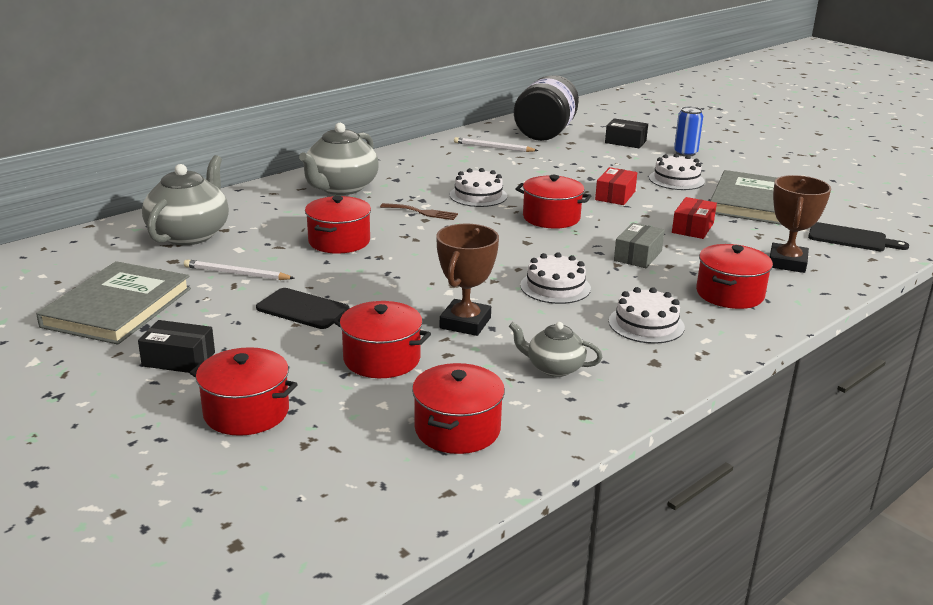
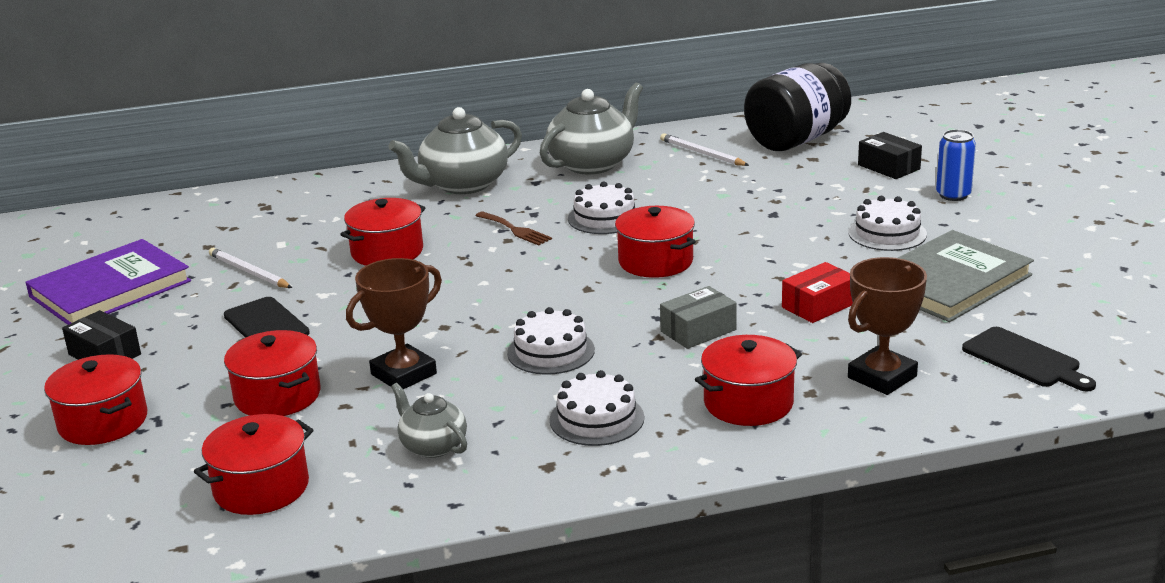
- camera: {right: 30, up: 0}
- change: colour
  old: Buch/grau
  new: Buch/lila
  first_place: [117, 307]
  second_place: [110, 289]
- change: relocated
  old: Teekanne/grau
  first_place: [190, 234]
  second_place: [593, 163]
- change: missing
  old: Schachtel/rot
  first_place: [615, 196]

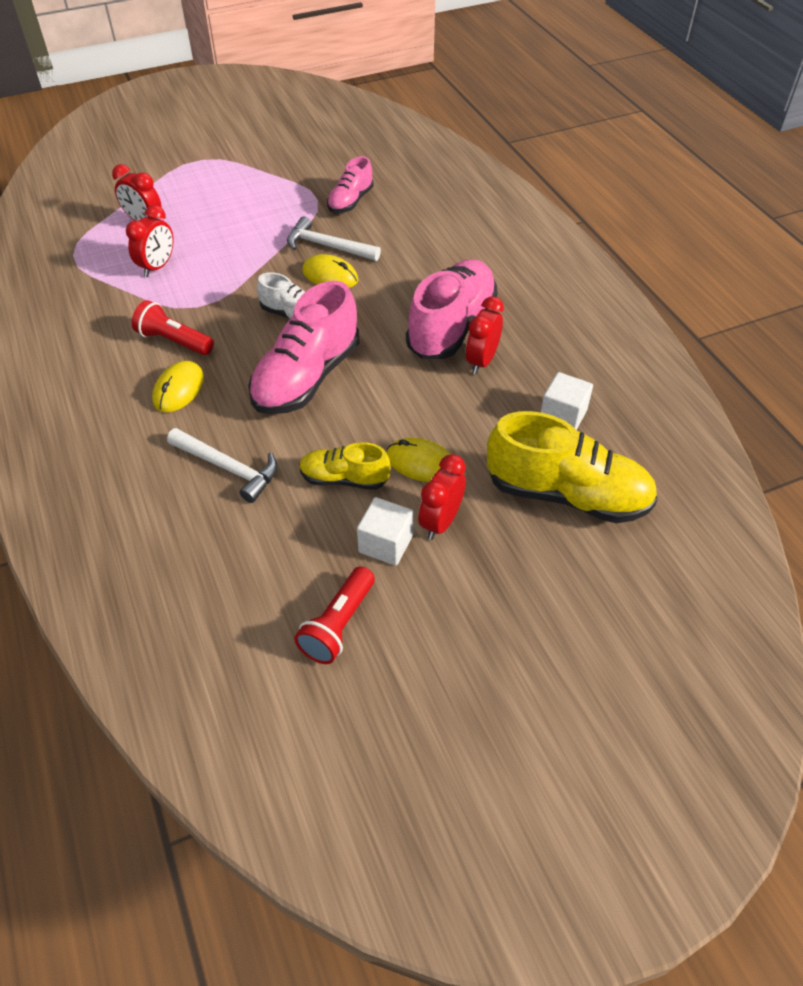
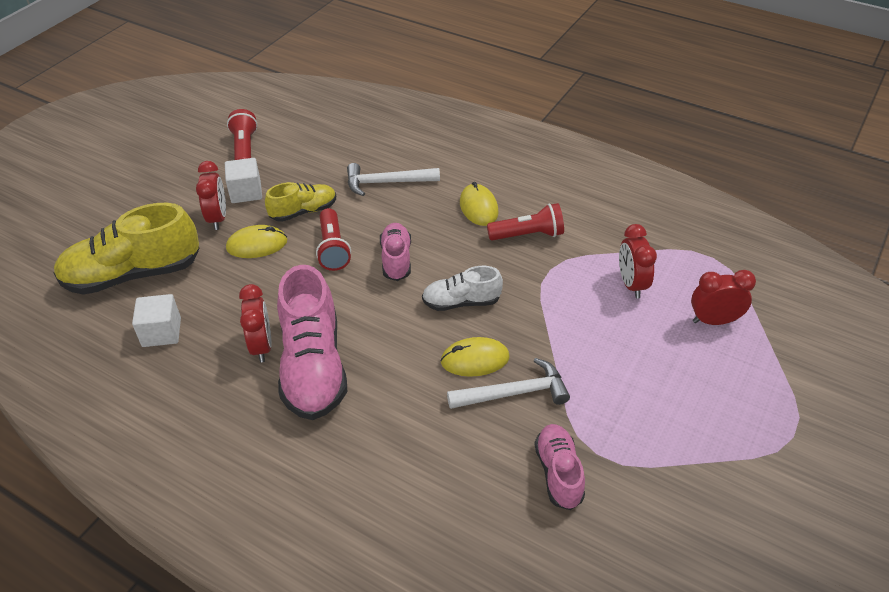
- camera: {right: 145, up: -5}
- change: size
  old: Schuh/rosa
  first_place: [307, 377]
  second_place: [396, 260]
  factor: 0.55
- change: appeared
  new: Taschenlampe/rot
  second_place: [333, 249]

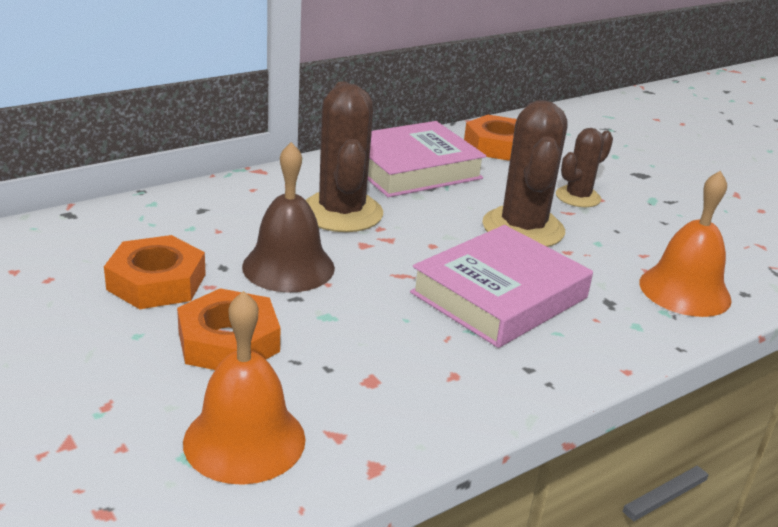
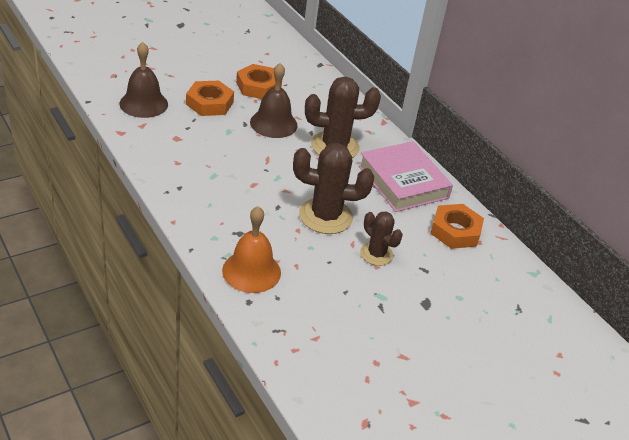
- camera: {right: 90, up: 10}
- change: colour
  old: Glocke/orange
  new: Glocke/braun
  first_place: [244, 440]
  second_place: [143, 103]
- change: missing
  old: Buch/rosa
  first_place: [499, 295]

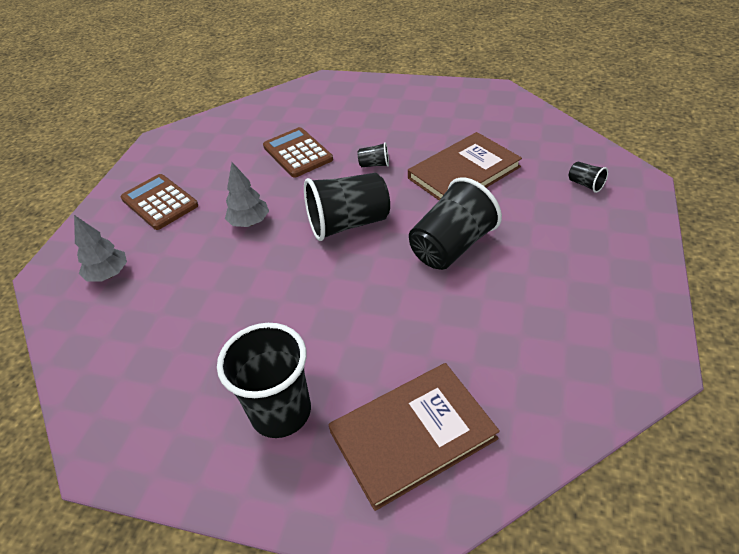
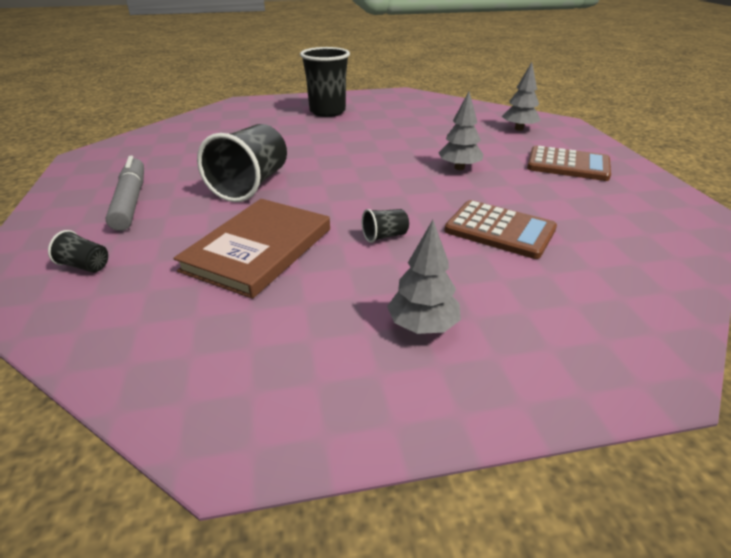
- camera: {right: 150, up: -10}
- change: missing
  old: Becher/schwarz
  first_place: [348, 224]
- change: missing
  old: Buch/braun
  first_place: [412, 435]
- change: appeared
  new: Filzstift/grau
  second_place: [130, 201]
- change: appeared
  new: Baum/grau
  second_place: [422, 326]

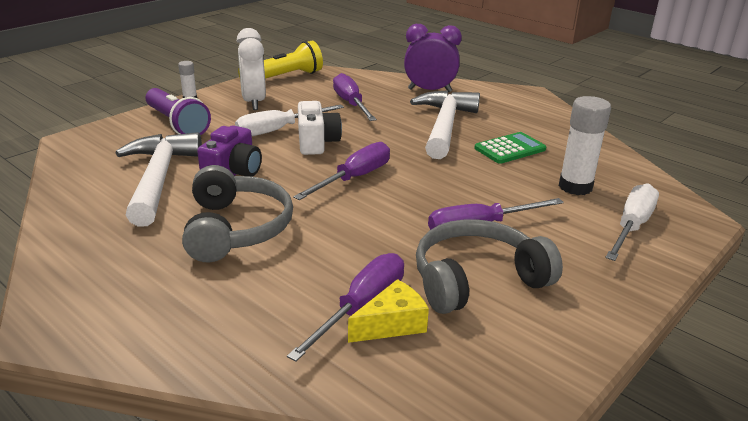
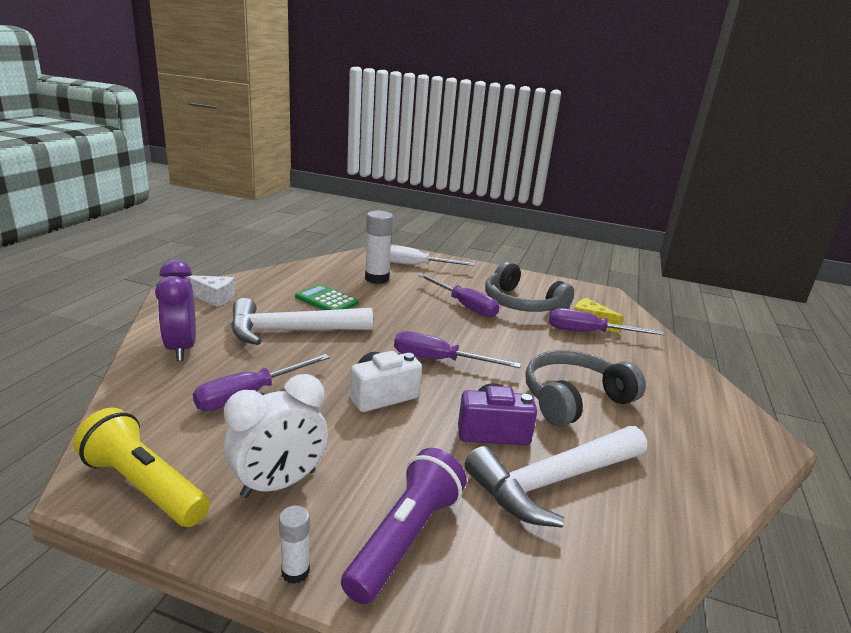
- camera: {right: -115, up: -5}
- change: missing
  old: Schraubenzieher/weiß
  first_place: [278, 130]
- change: appeared
  new: Käse/weiß
  second_place: [213, 297]

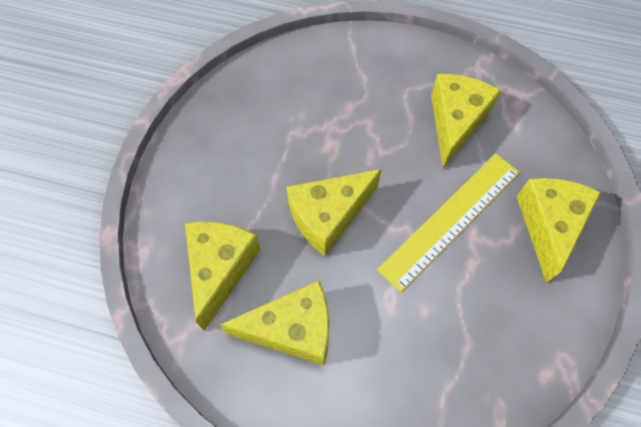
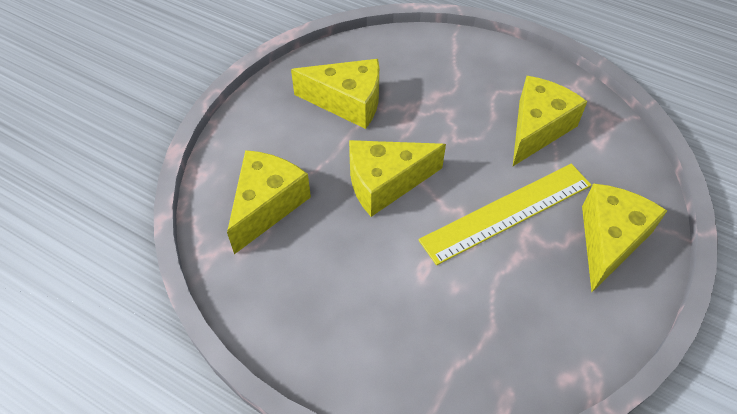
- camera: {right: 15, up: -10}
- change: relocated
  old: Käse/gelb
  first_place: [293, 329]
  second_place: [348, 102]

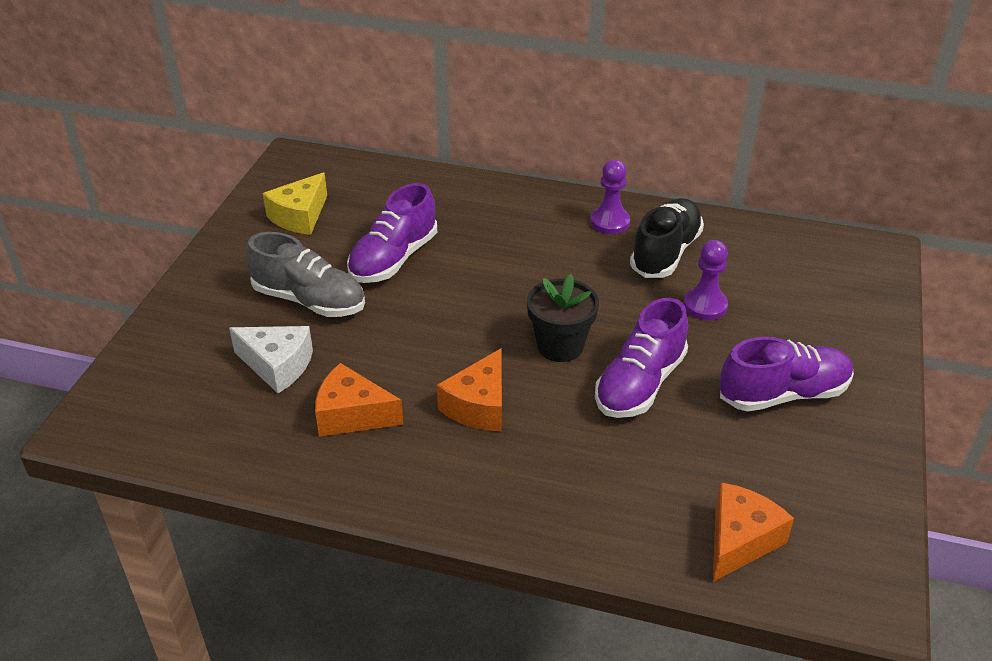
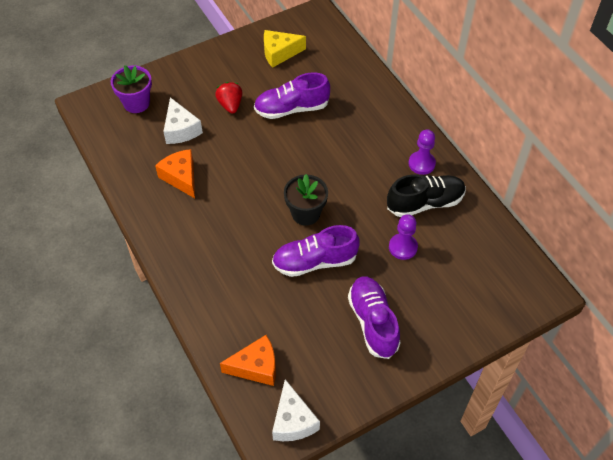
- camera: {right: 45, up: 15}
- change: exchanged
  old: Schuh/grau
  new: Erdbeere/rot
  first_place: [309, 300]
  second_place: [230, 105]
- change: missing
  old: Käse/orange
  first_place: [479, 406]
- change: spun
  old: Schuh/lila
  first_place: [783, 394]
  second_place: [373, 322]
  degrees: -135
- change: appeared
  new: Blumentopf/lila
  second_place: [136, 103]
- change: appeared
  new: Käse/weiß
  second_place: [293, 420]

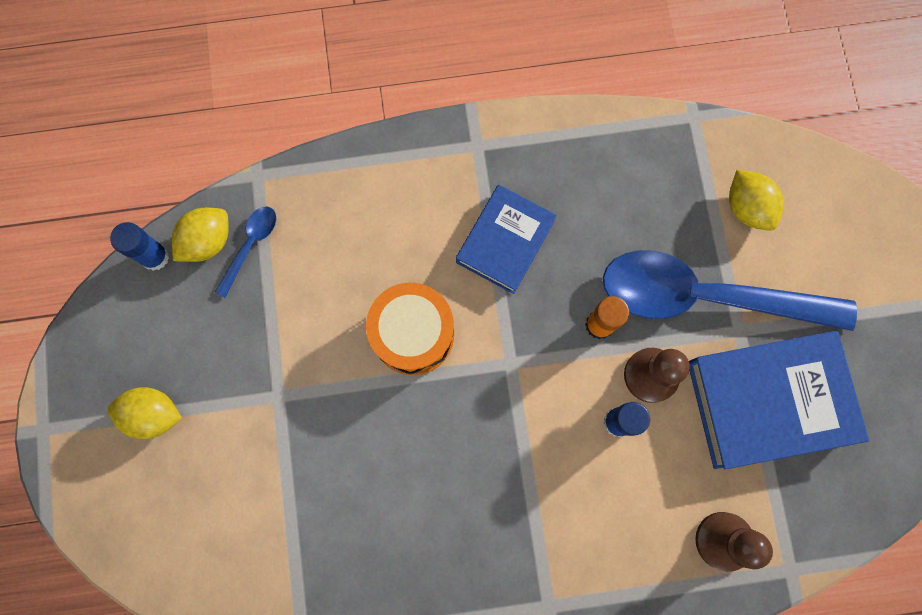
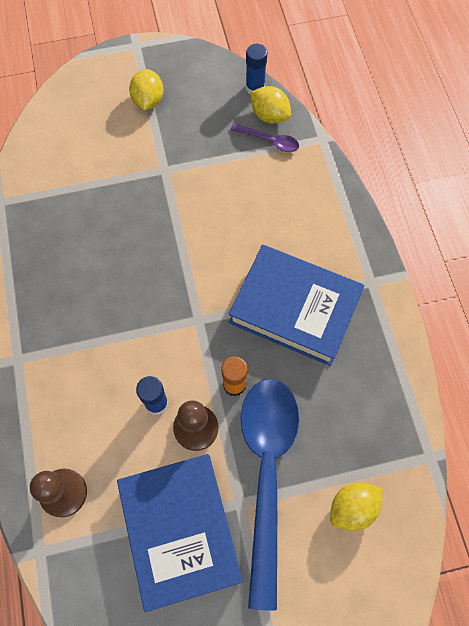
- camera: {right: 85, up: -10}
- change: colour
  old: Löffel/blau
  new: Löffel/lila
  first_place: [250, 245]
  second_place: [270, 141]
- change: missing
  old: Trommel/orange
  first_place: [413, 334]
- change: size
  old: Buch/blau
  first_place: [505, 242]
  second_place: [294, 308]
  factor: 1.58

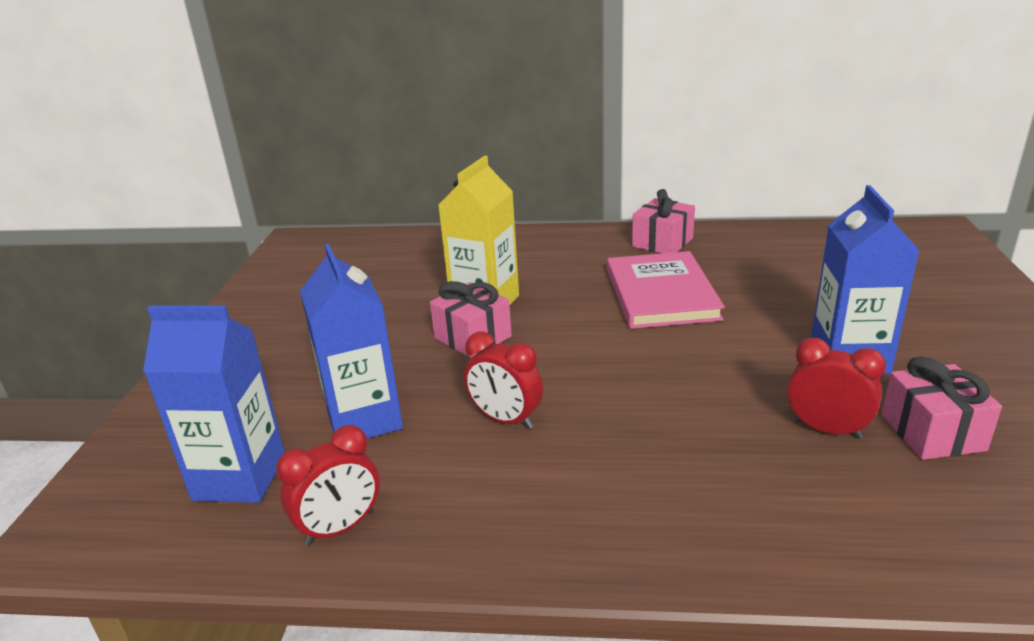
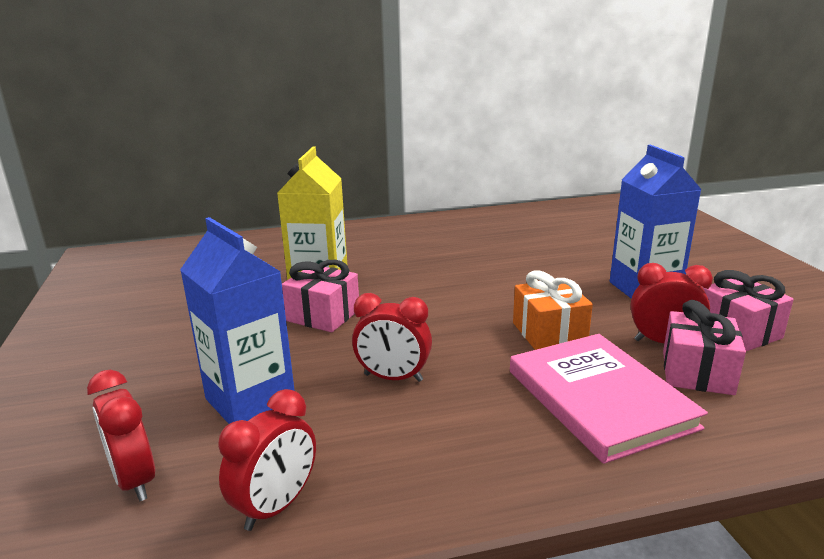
- camera: {right: -20, up: -5}
- change: exchanged
  old: Getränkekarton/blau
  new: Wecker/rot
  first_place: [240, 477]
  second_place: [134, 480]
- change: relocated
  old: Buch/rosa
  first_place: [661, 294]
  second_place: [599, 399]
- change: relocated
  old: Geschenk/rosa
  first_place: [662, 242]
  second_place: [697, 372]
- change: appeared
  new: Geschenk/orange
  second_place: [549, 333]

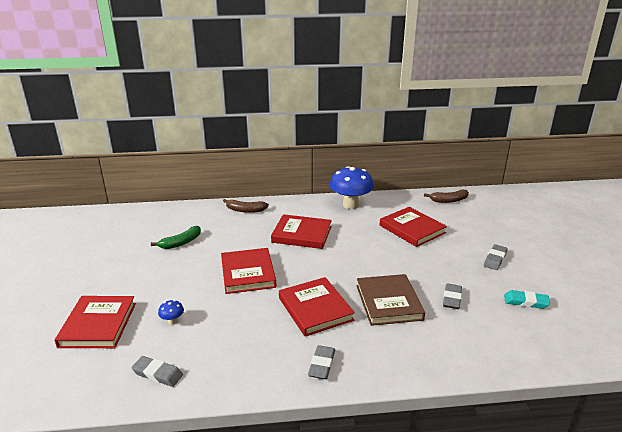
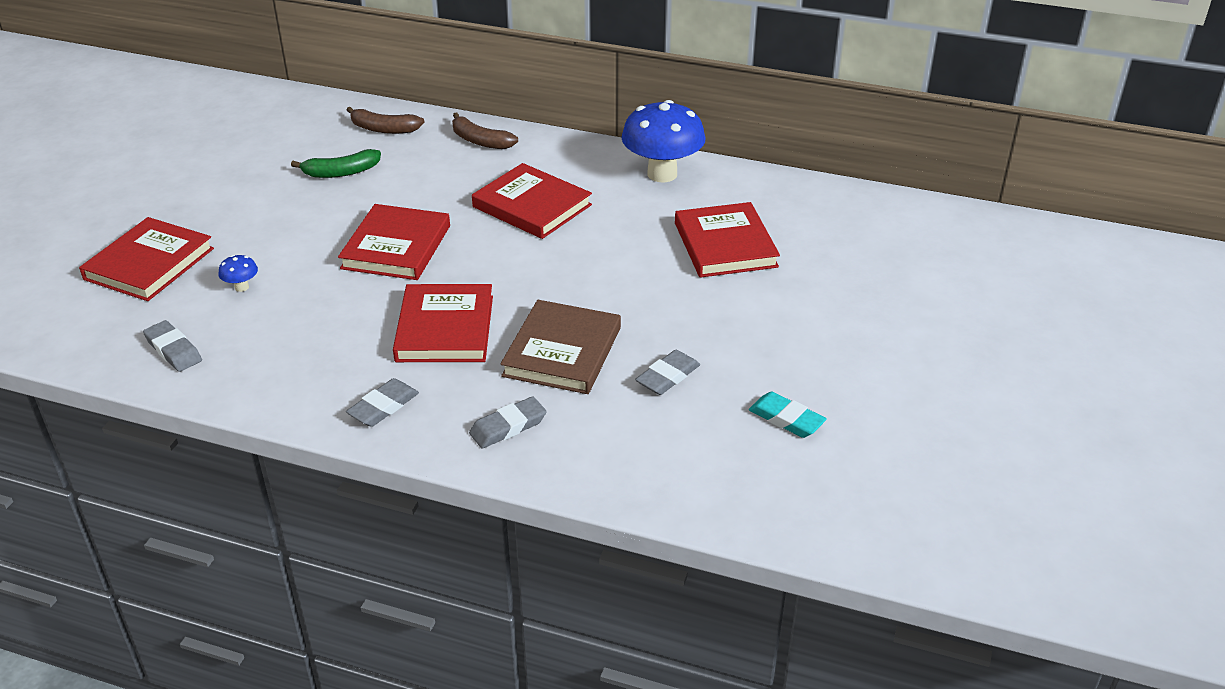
- camera: {right: 25, up: 10}
- change: relocated
  old: Banane/braun
  first_place: [449, 200]
  second_place: [384, 129]
- change: relocated
  old: Radiergummi/grau
  first_place: [495, 259]
  second_place: [508, 427]

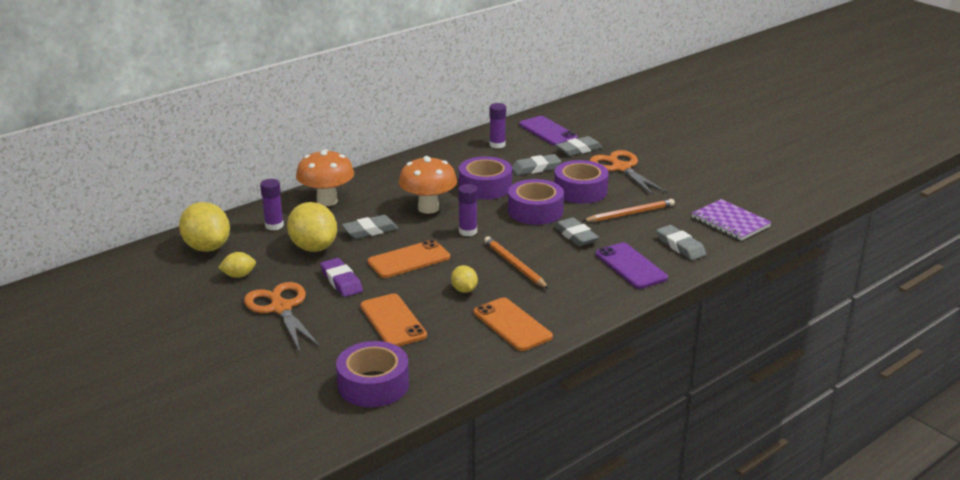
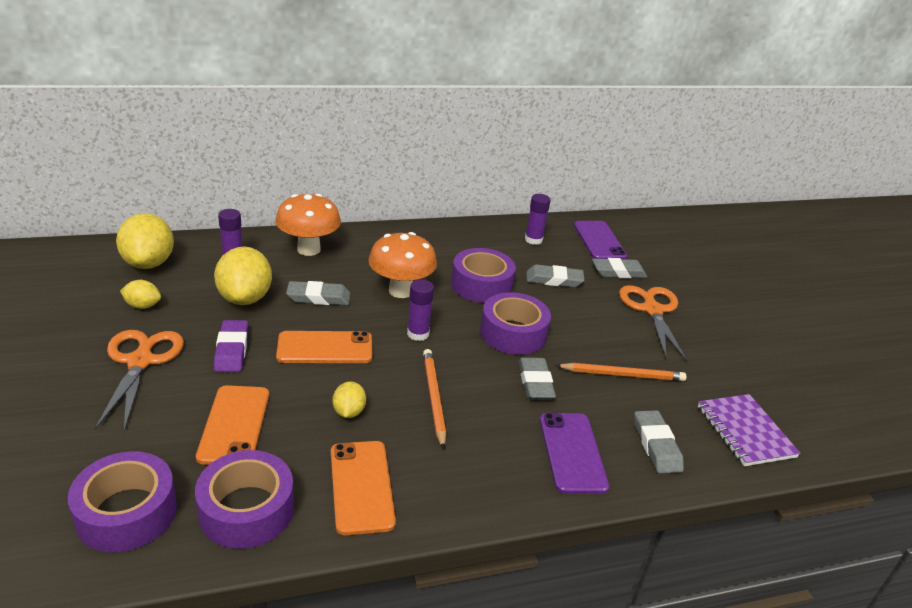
- camera: {right: 20, up: 5}
- change: relocated
  old: Klebeband/lila
  first_place: [580, 191]
  second_place: [247, 510]

